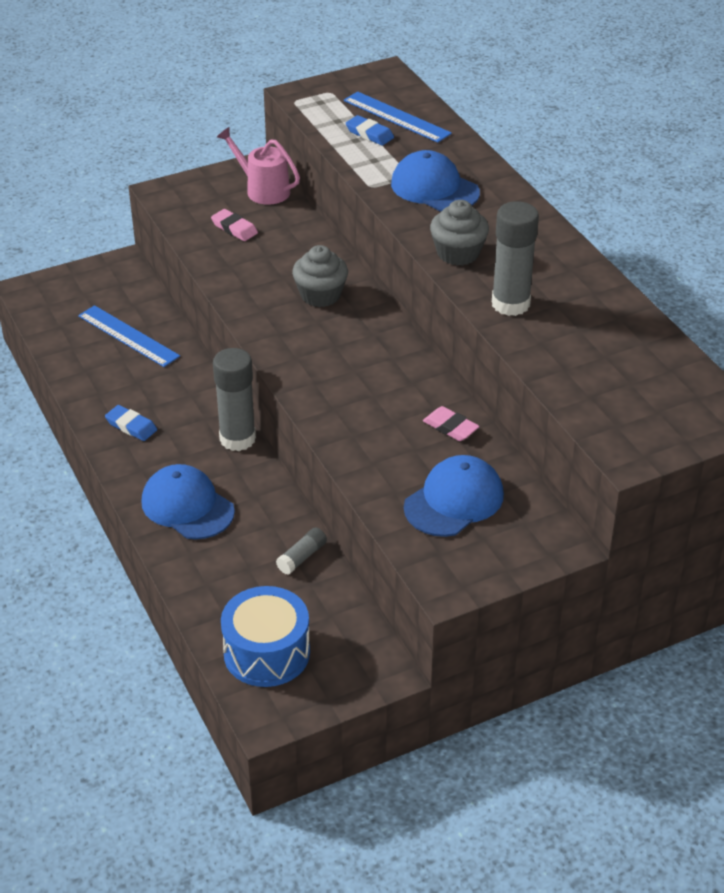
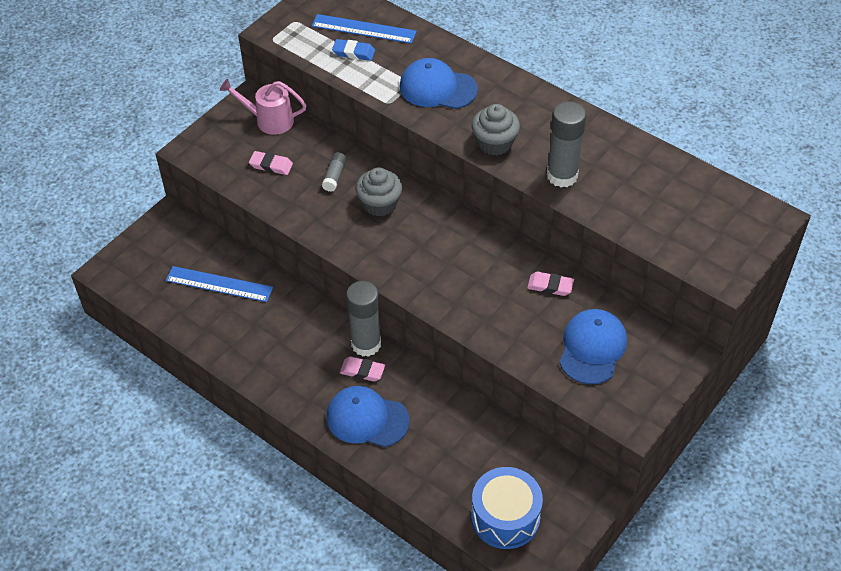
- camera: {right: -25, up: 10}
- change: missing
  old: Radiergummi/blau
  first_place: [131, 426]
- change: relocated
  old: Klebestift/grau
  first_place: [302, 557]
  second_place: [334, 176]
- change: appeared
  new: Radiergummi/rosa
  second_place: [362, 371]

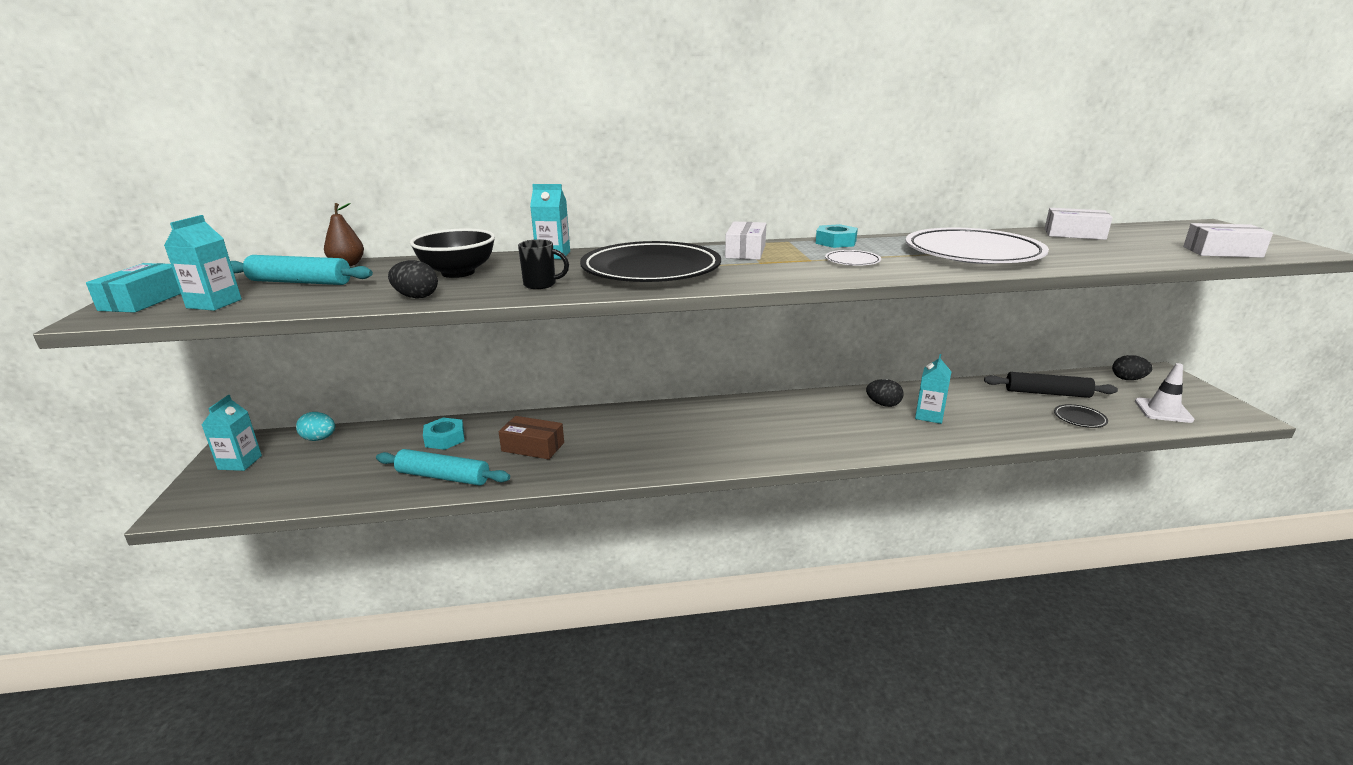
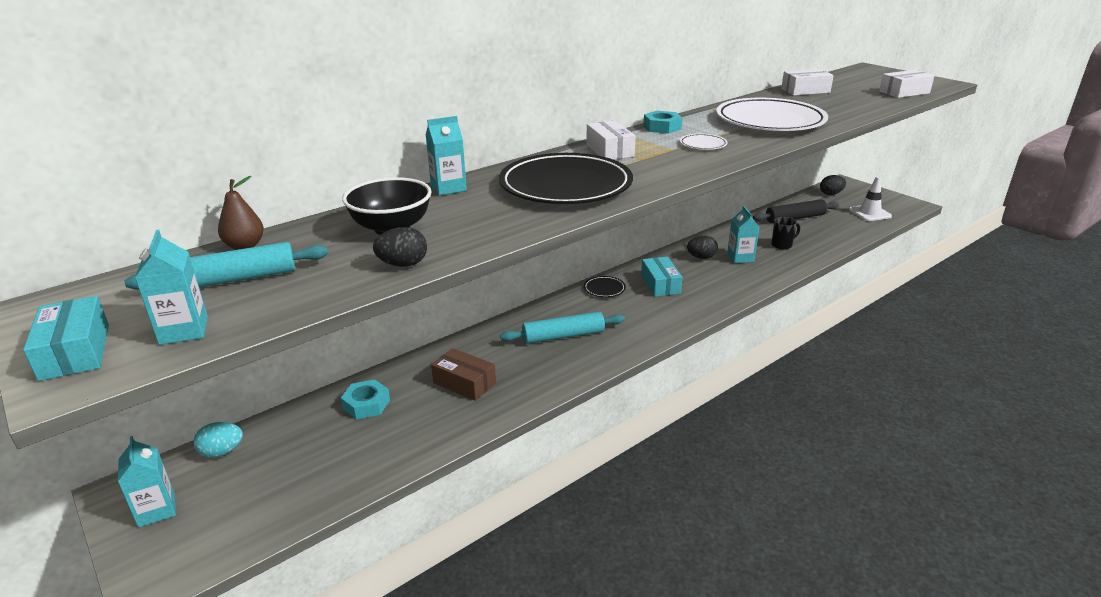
- camera: {right: -30, up: 5}
- change: relocated
  old: Nudelholz/türkis
  first_place: [443, 476]
  second_place: [563, 335]
- change: spun
  old: Schachtel/braun
  first_place: [533, 447]
  second_place: [464, 383]
  degrees: 45
- change: relocated
  old: Tasse/schwarz
  first_place: [541, 285]
  second_place: [782, 245]
- change: relocated
  old: Teller/schwarz
  first_place: [1079, 418]
  second_place: [604, 289]
- change: appeared
  new: Schachtel/türkis
  second_place: [660, 284]

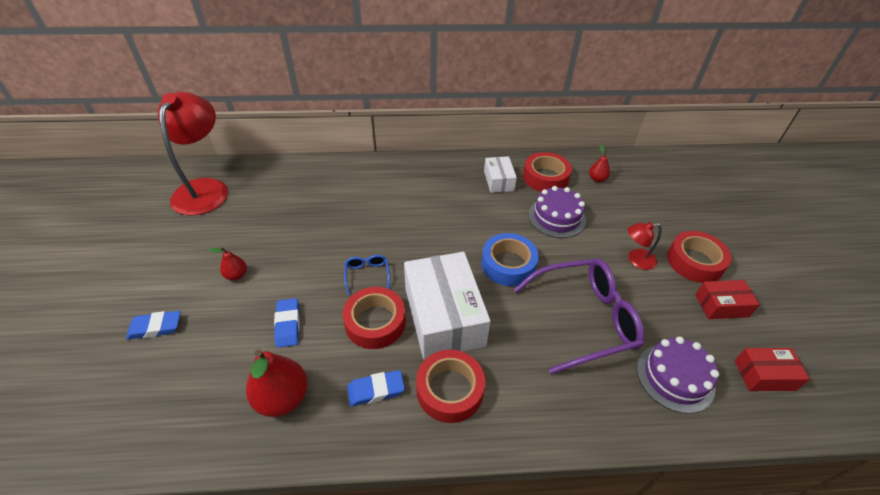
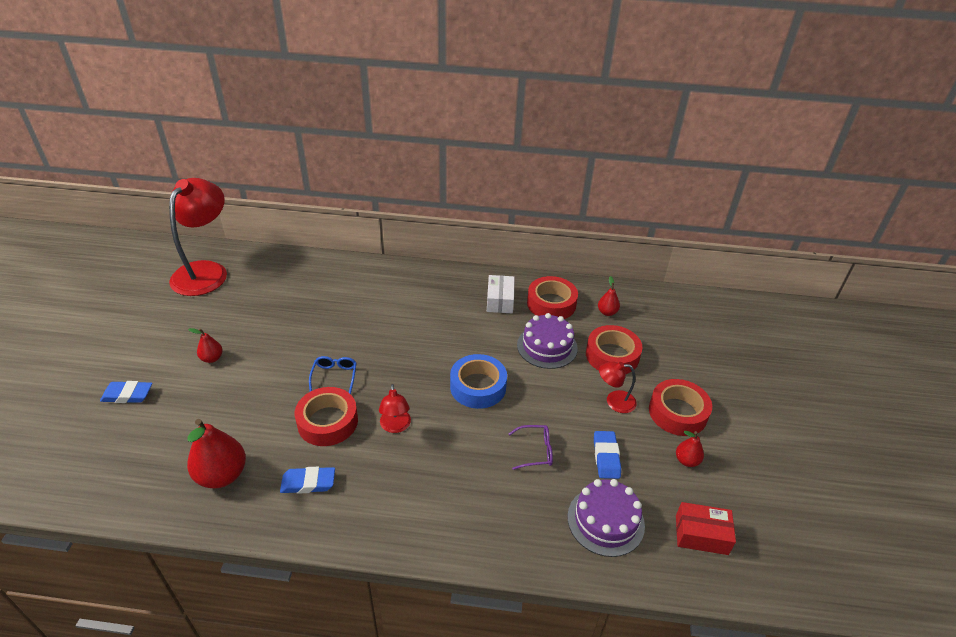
- camera: {right: 10, up: -5}
- change: relocated
  old: Radiergummi/blau
  first_place: [288, 325]
  second_place: [606, 457]
- change: exchanged
  old: Schachtel/weiß
  new: Lampe/rot
  first_place: [444, 316]
  second_place: [395, 426]
- change: relocated
  old: Klebeband/rot
  first_place: [450, 390]
  second_place: [612, 355]
- change: size
  old: Brille/lila
  first_place: [585, 319]
  second_place: [536, 451]
  factor: 0.43
- change: exchanged
  old: Schachtel/rot
  new: Birne/rot
  first_place: [721, 306]
  second_place: [686, 460]

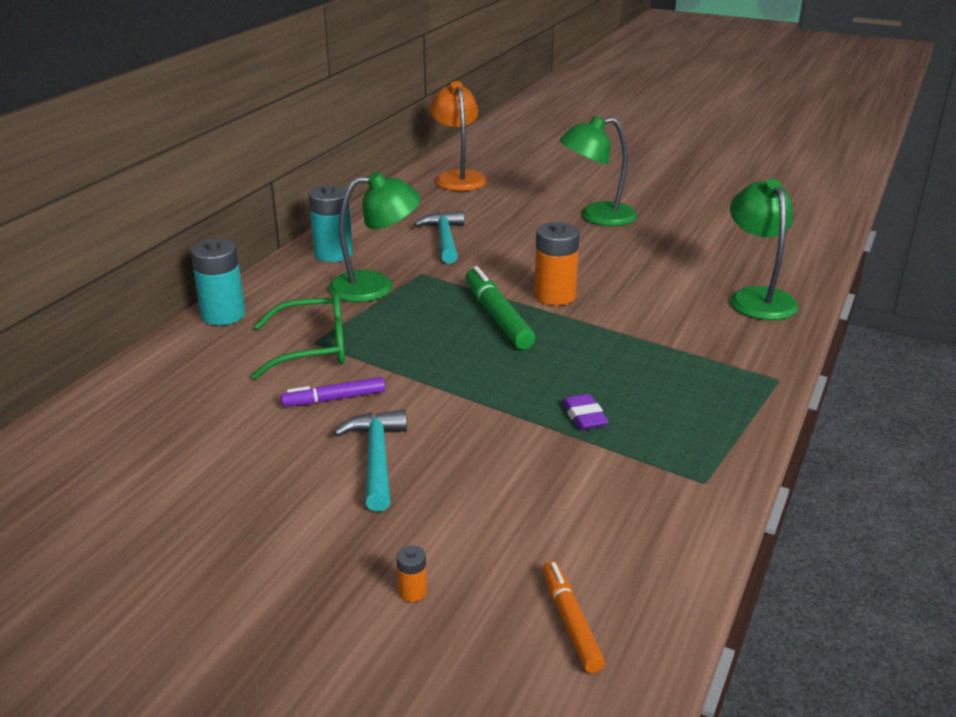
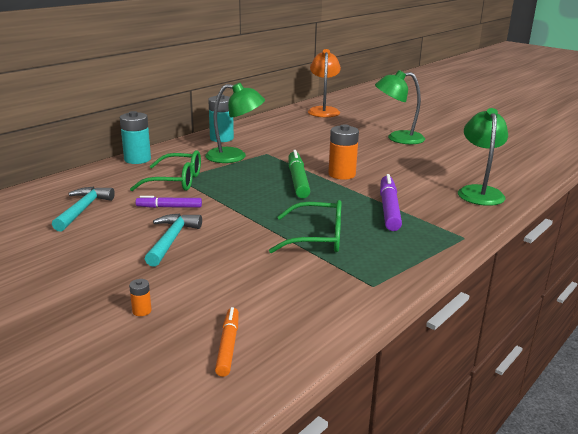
- camera: {right: 15, up: -5}
- change: relocated
  old: Hammer/türkis
  first_place: [445, 239]
  second_place: [83, 210]
- change: exchanged
  old: Radiergummi/lila
  new: Brille/grün
  first_place: [584, 416]
  second_place: [316, 238]
- change: appeared
  new: Filzstift/lila
  second_place: [389, 209]

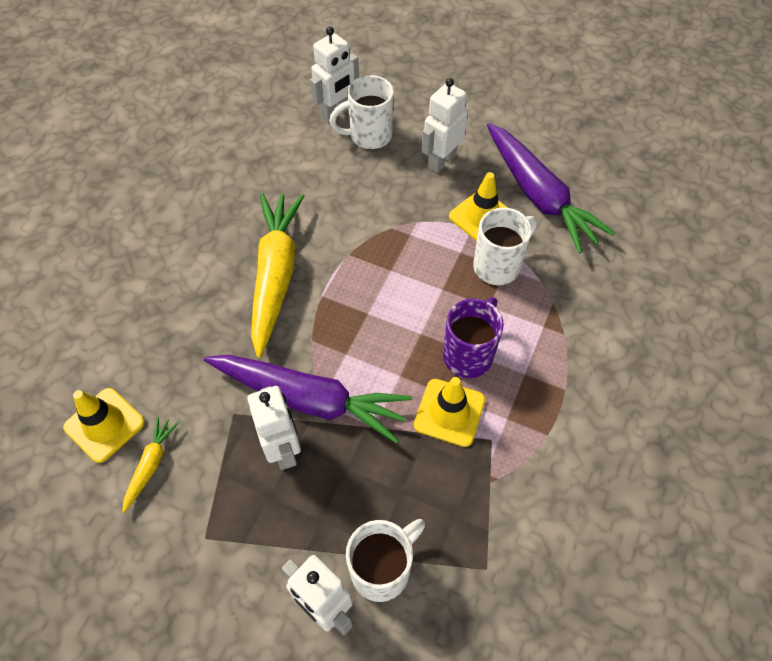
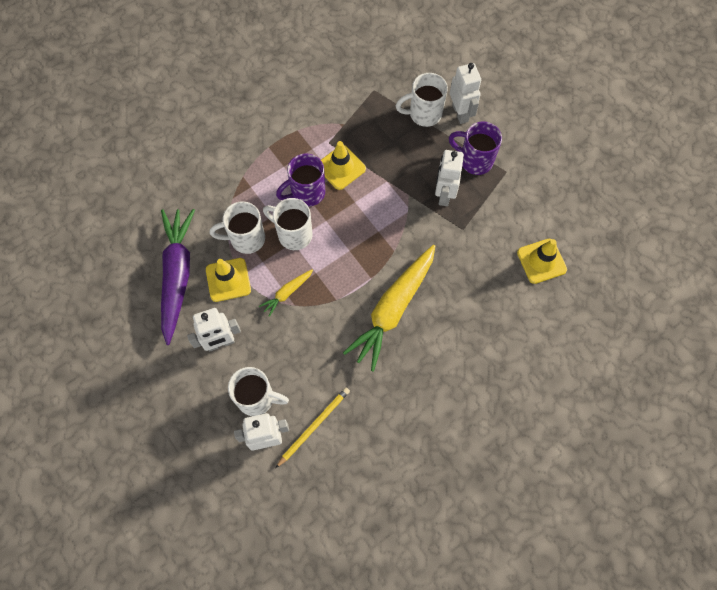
- camera: {right: -150, up: 10}
- change: relocated
  old: Karotte/gelb
  first_place: [151, 465]
  second_place: [287, 293]
- change: missing
  old: Karotte/lila
  first_place: [310, 399]
- change: appeared
  new: Tasse/weiß
  second_place: [293, 234]
- change: appeared
  new: Bleistift/gelb
  second_place: [314, 426]
- change: appeared
  new: Tasse/lila
  second_place: [475, 160]

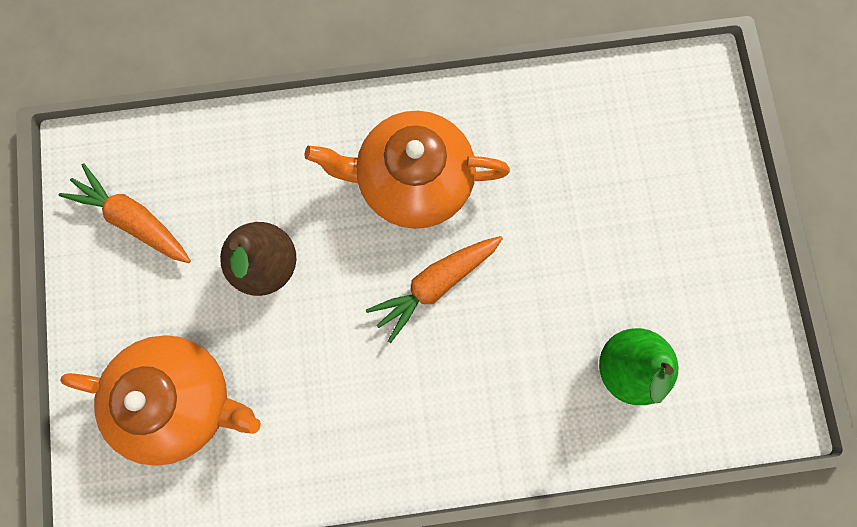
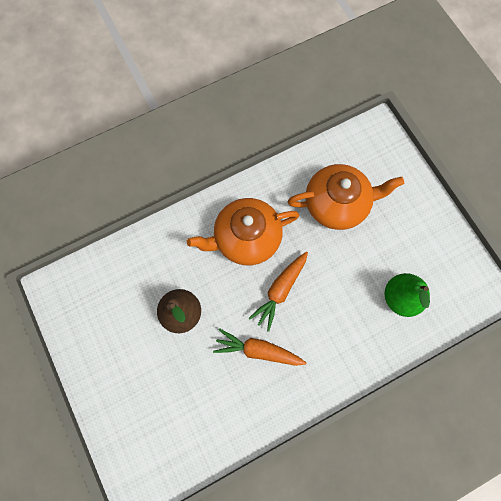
- camera: {right: -20, up: -5}
- change: relocated
  old: Karotte/orange
  first_place: [134, 219]
  second_place: [258, 350]
- change: relocated
  old: Teekanne/orange
  first_place: [181, 399]
  second_place: [337, 204]

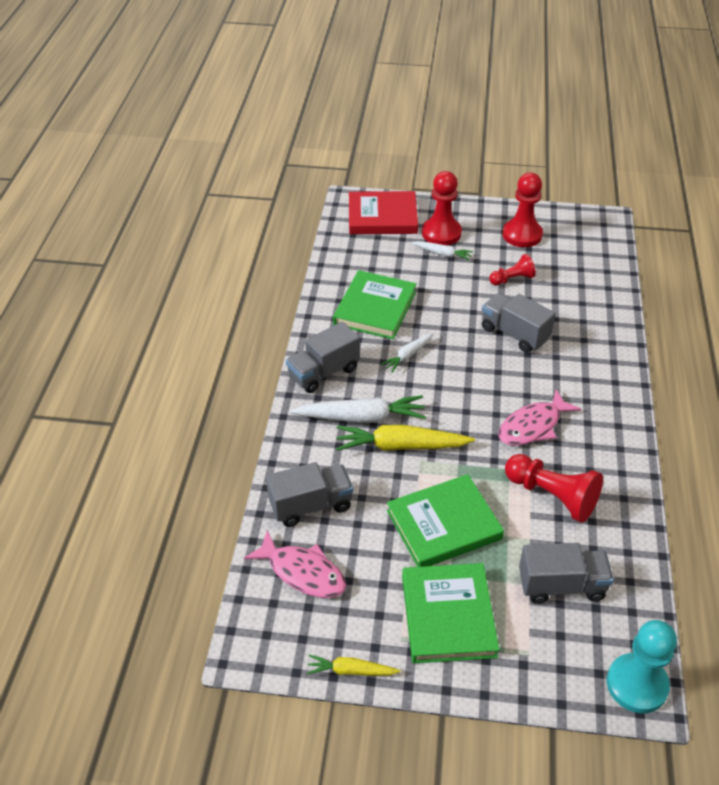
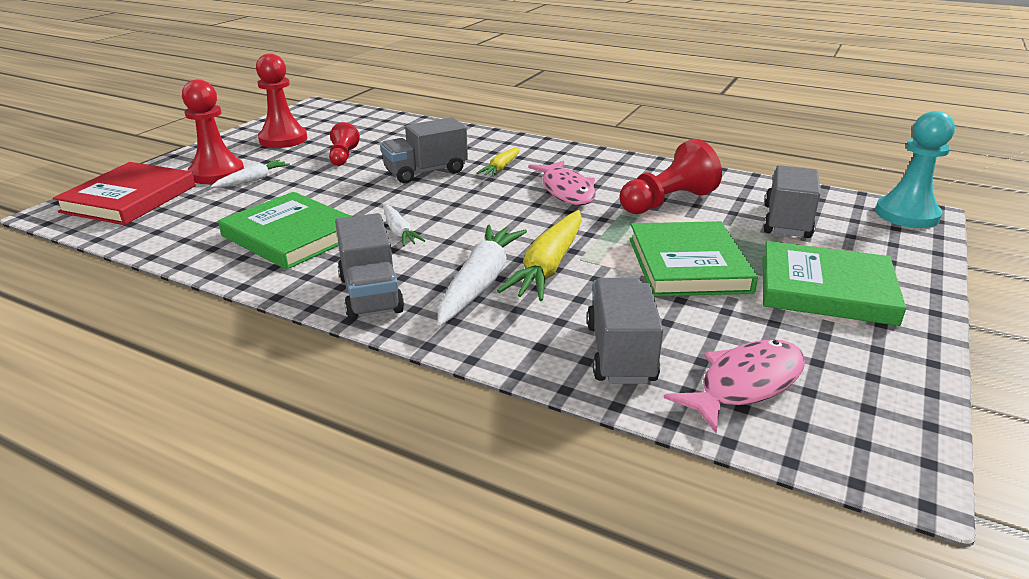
- camera: {right: -70, up: -15}
- change: relocated
  old: Karotte/gelb
  first_place: [351, 671]
  second_place: [501, 168]

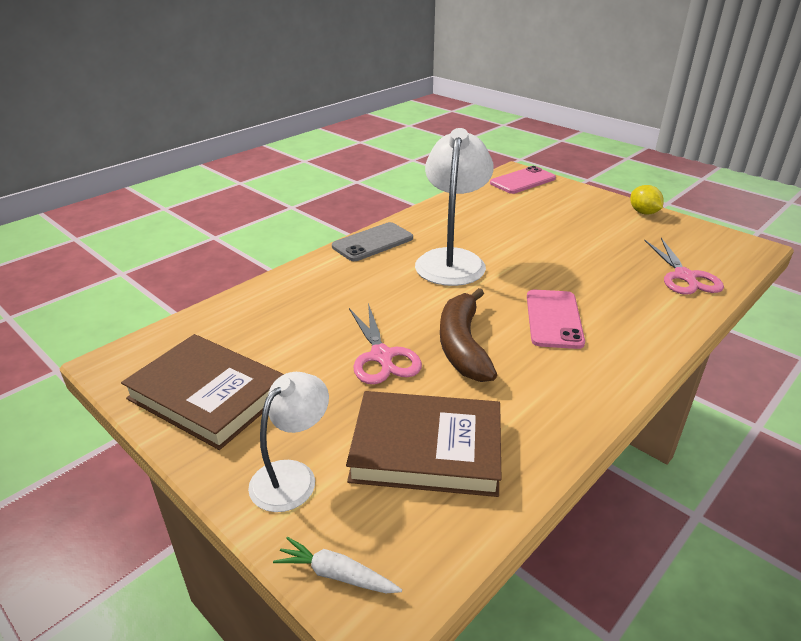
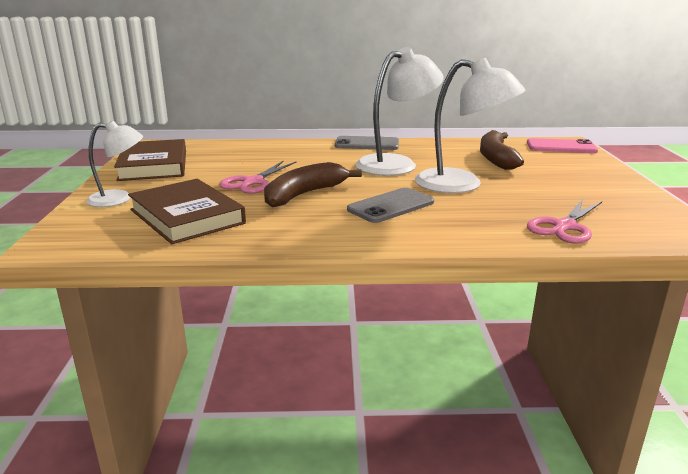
- camera: {right: 45, up: -10}
- change: missing
  old: Karotte/weiß
  first_place: [336, 574]
- change: colour
  old: Handy/rosa
  new: Handy/grau
  first_place: [554, 319]
  second_place: [391, 206]
- change: missing
  old: Zitrone/gelb
  first_place: [643, 212]
- change: appeared
  new: Lampe/weiß
  second_place: [461, 184]
- change: appeared
  new: Banane/braun
  second_place: [496, 158]

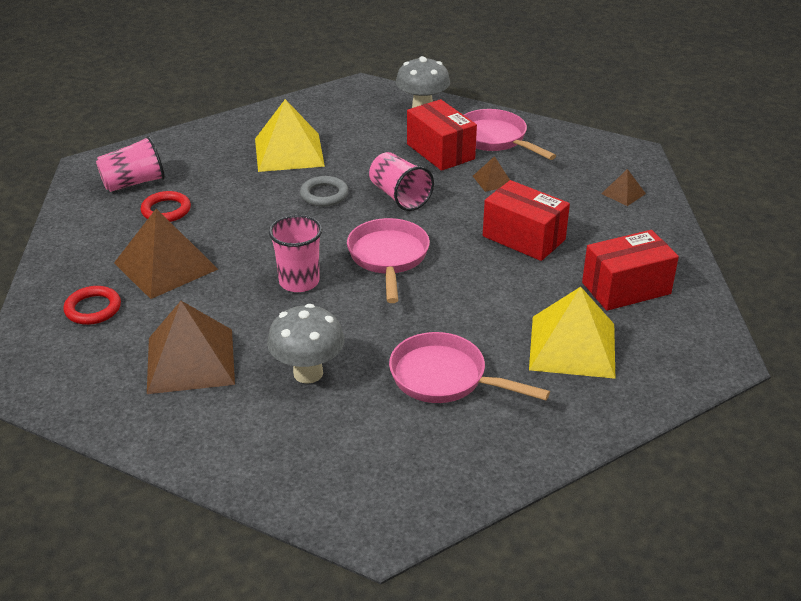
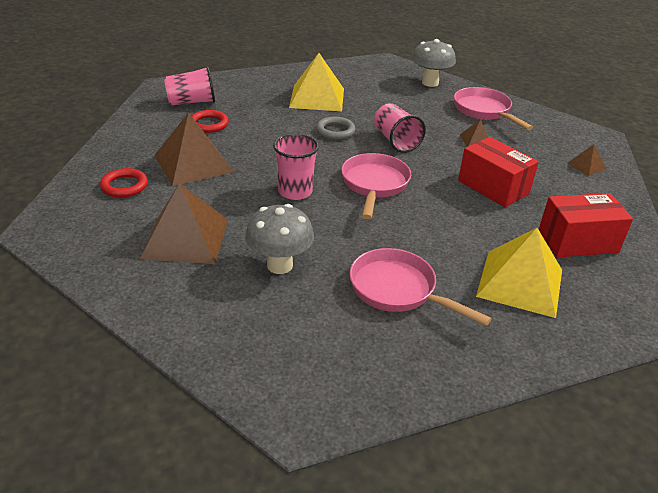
- camera: {right: 10, up: 0}
- change: missing
  old: Schachtel/rot
  first_place: [440, 151]

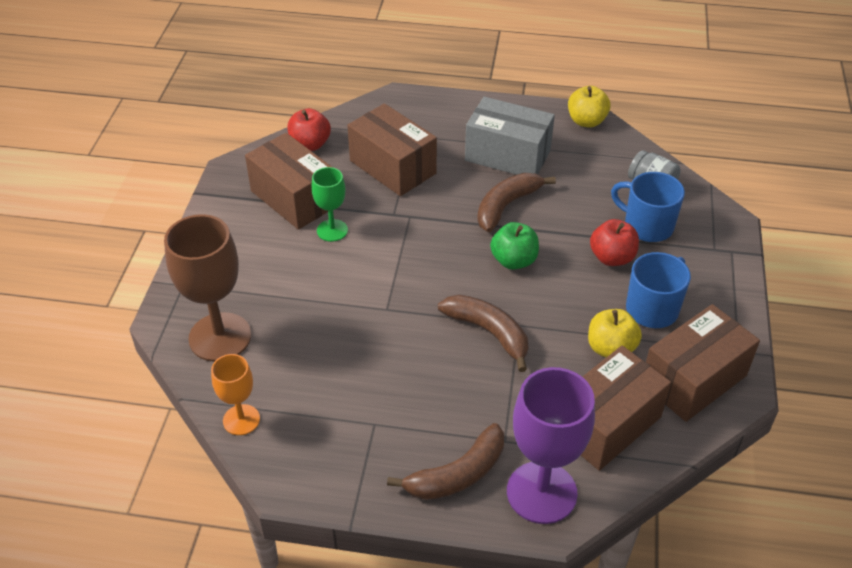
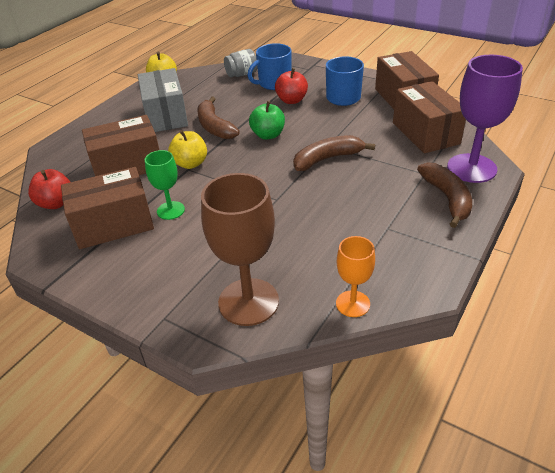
- camera: {right: -65, up: -5}
- change: spun
  old: Schachtel/grau
  first_place: [507, 155]
  second_place: [165, 115]
  degrees: -60
- change: relocated
  old: Apfel/gelb
  first_place: [610, 348]
  second_place: [190, 163]

